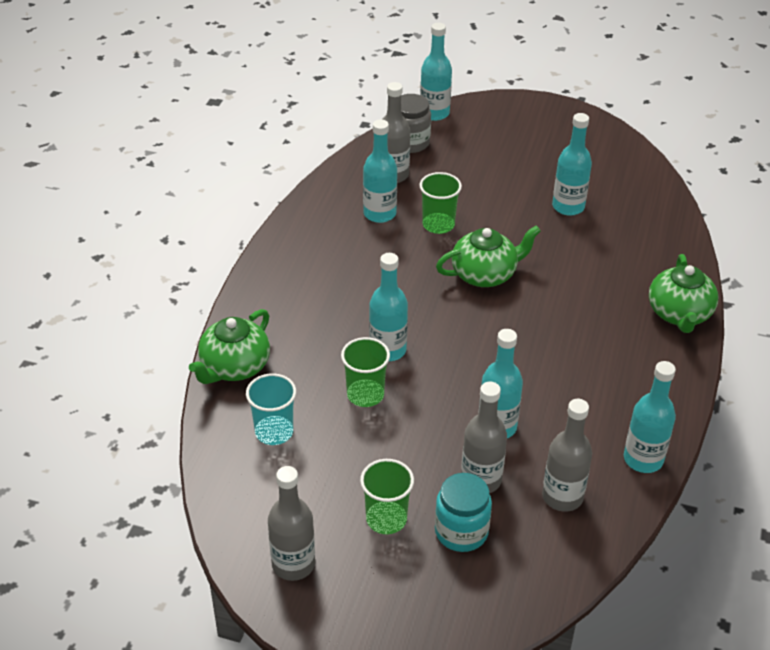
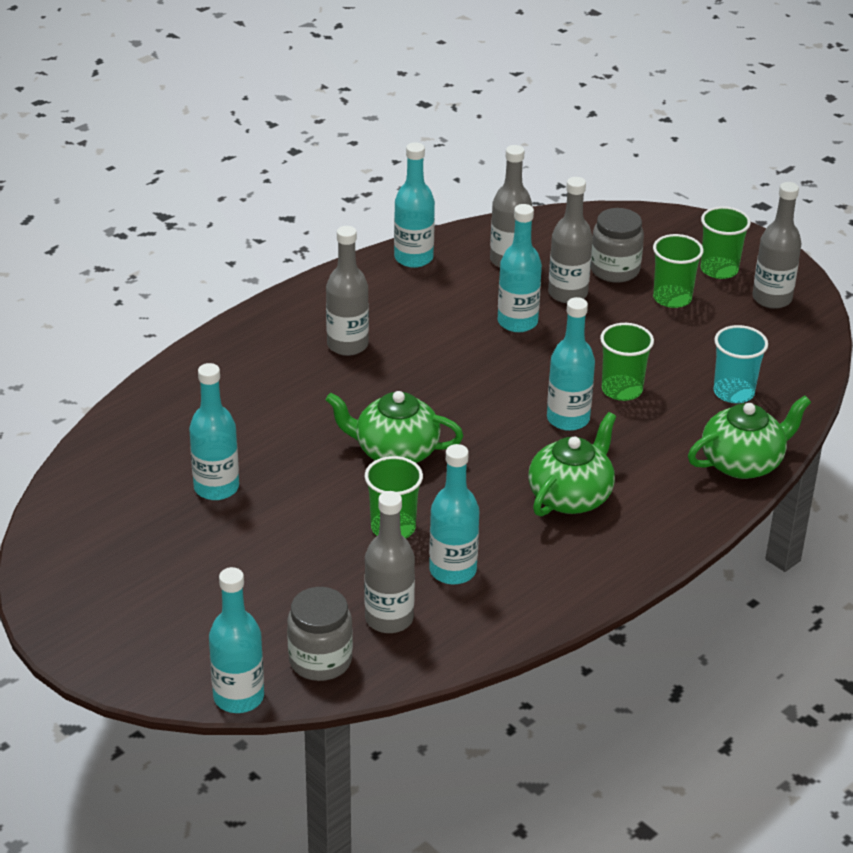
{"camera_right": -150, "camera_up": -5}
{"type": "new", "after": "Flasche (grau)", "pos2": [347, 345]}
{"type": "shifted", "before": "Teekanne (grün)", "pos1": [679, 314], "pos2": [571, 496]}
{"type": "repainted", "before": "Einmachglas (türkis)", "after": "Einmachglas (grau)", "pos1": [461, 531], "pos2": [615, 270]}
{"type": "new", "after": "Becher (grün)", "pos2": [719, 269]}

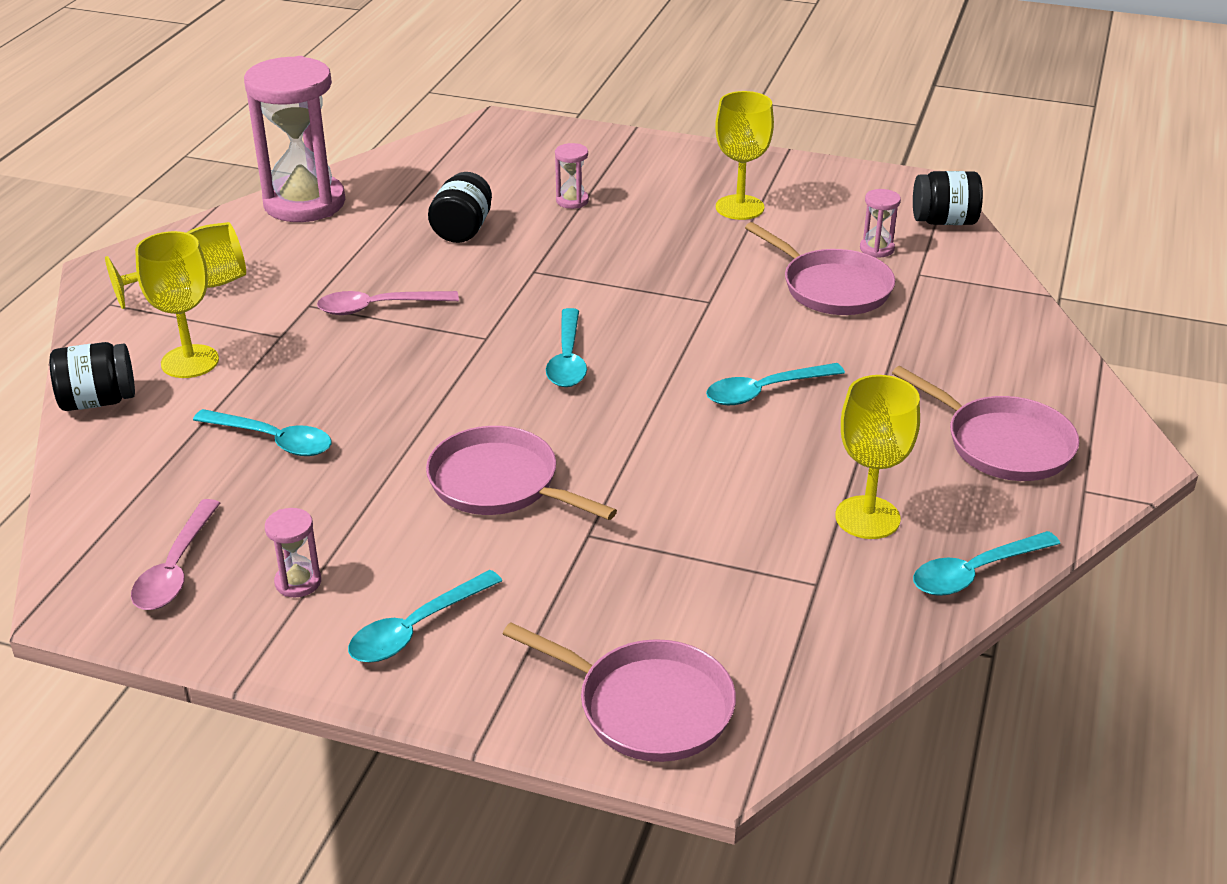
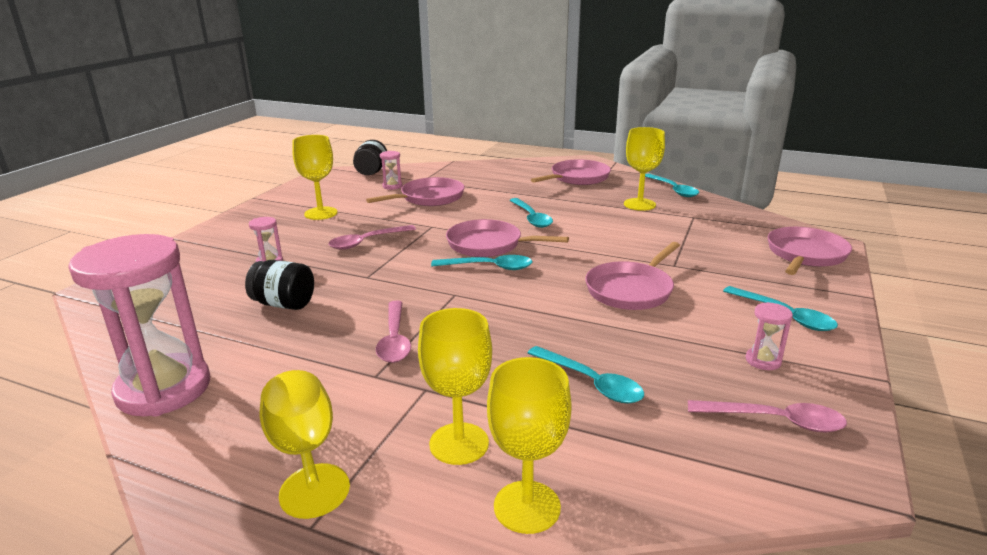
{"camera_right": -85, "camera_up": -10}
{"type": "new", "after": "Löffel (rosa)", "pos2": [367, 242]}
{"type": "new", "after": "Pfanne (rosa)", "pos2": [489, 245]}
{"type": "swapped", "before": "Einmachglas (schwarz)", "after": "Kelch (gelb)", "pos1": [98, 401], "pos2": [527, 507]}
{"type": "rotated", "before": "Löffel (türkis)", "pos1": [273, 440], "pos2": [591, 382], "turn": 105}

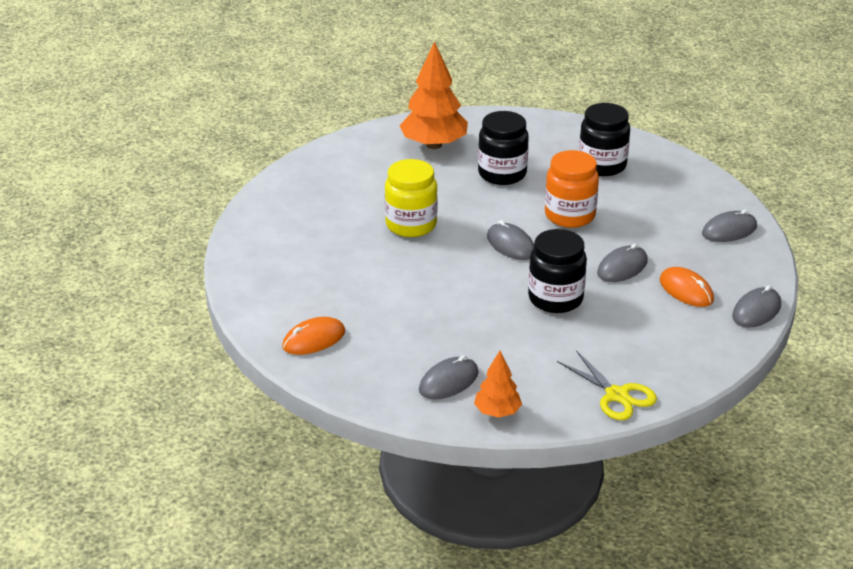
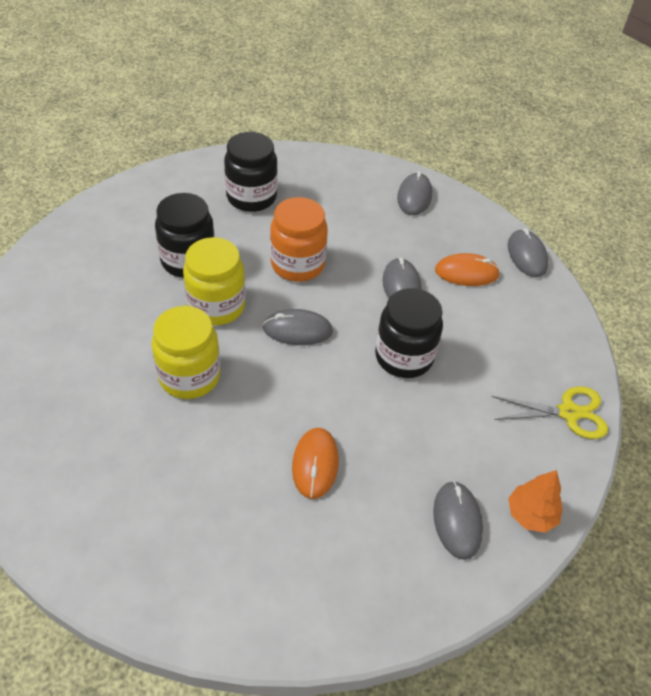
{"camera_right": -55, "camera_up": 15}
{"type": "new", "after": "Einmachglas (gelb)", "pos2": [216, 306]}
{"type": "shifted", "before": "Computermaus (orange)", "pos1": [314, 339], "pos2": [315, 464]}
{"type": "gone", "before": "Baum (orange)", "pos1": [434, 145]}

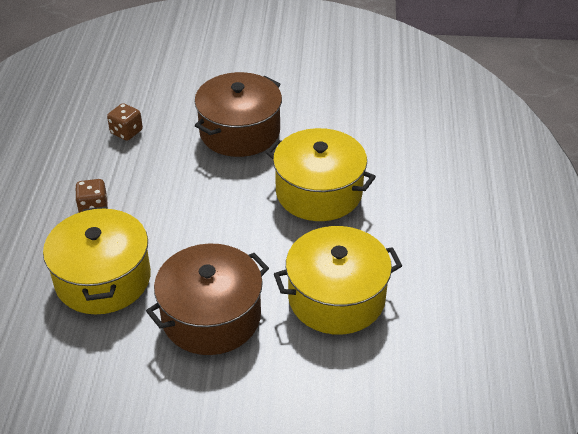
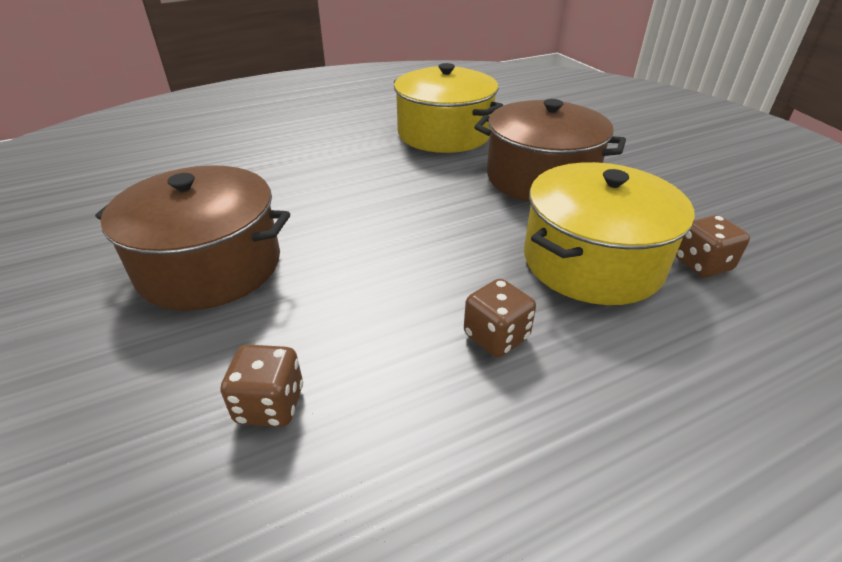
{"camera_right": -120, "camera_up": -5}
{"type": "new", "after": "Spielwürfel (braun)", "pos2": [702, 264]}
{"type": "gone", "before": "Kochtopf (gelb)", "pos1": [319, 192]}

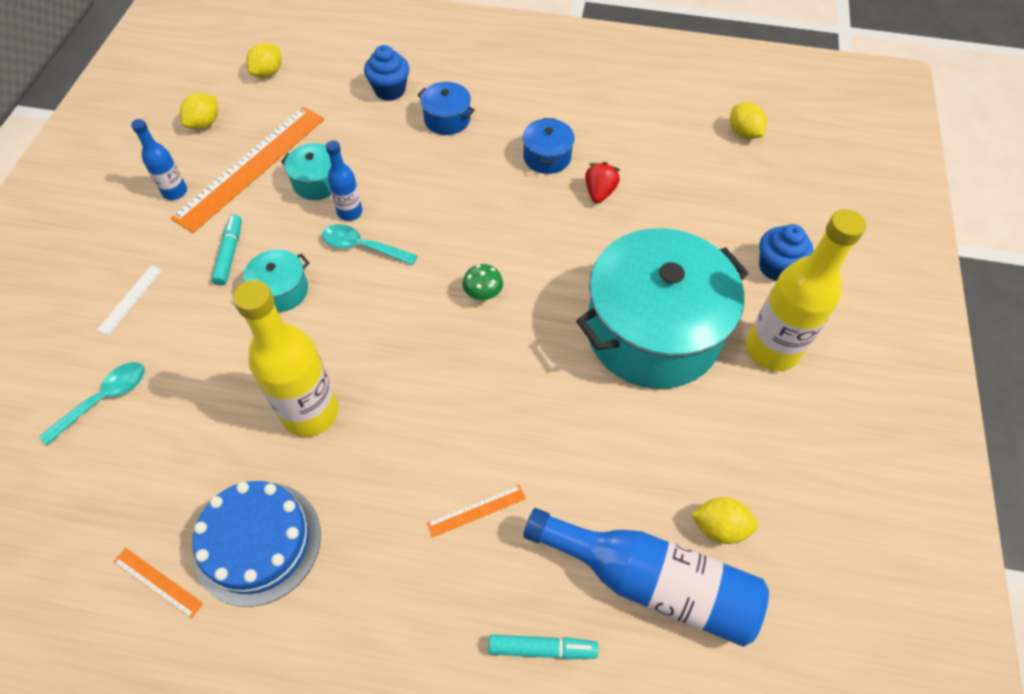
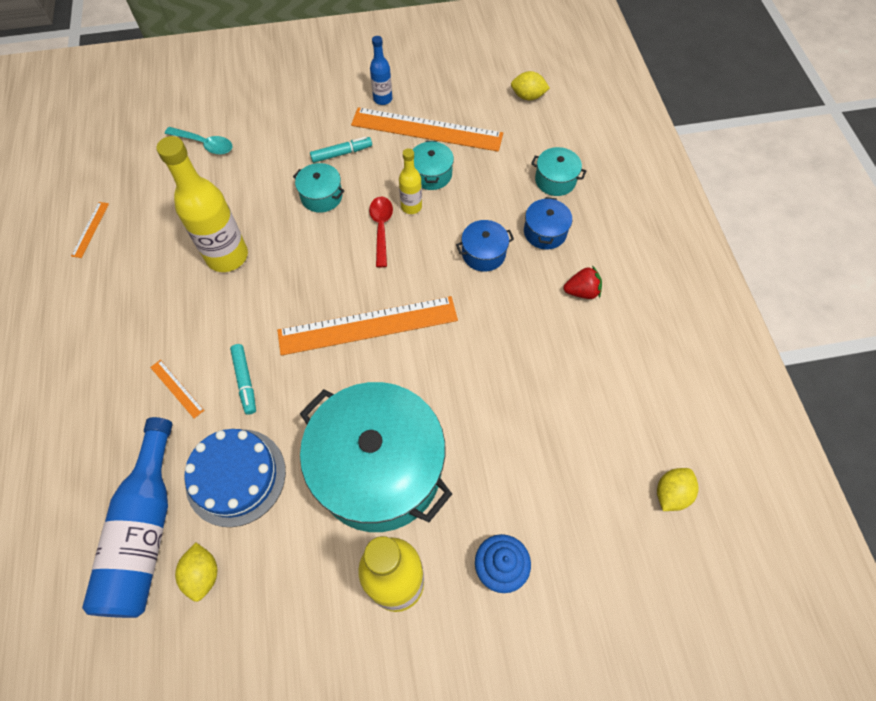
{"camera_right": 70, "camera_up": 5}
{"type": "shifted", "before": "Kuchen (blau)", "pos1": [258, 542], "pos2": [236, 476]}
{"type": "shifted", "before": "Filzstift (türkis)", "pos1": [541, 648], "pos2": [245, 381]}
{"type": "swapped", "before": "Pilz (grün)", "after": "Lineal (orange)", "pos1": [483, 294], "pos2": [368, 326]}
{"type": "repainted", "before": "Löffel (türkis)", "after": "Löffel (rot)", "pos1": [363, 247], "pos2": [381, 228]}
{"type": "repainted", "before": "Flasche (blau)", "after": "Flasche (gelb)", "pos1": [350, 212], "pos2": [411, 206]}
{"type": "shifted", "before": "Kochtopf (blau)", "pos1": [547, 157], "pos2": [483, 253]}
{"type": "swapped", "before": "Muffin (blau)", "after": "Kochtopf (türkis)", "pos1": [390, 90], "pos2": [555, 180]}
{"type": "shifted", "before": "Erdbeere (rot)", "pos1": [599, 192], "pos2": [581, 291]}
{"type": "gone", "before": "Lineal (weiß)", "pos1": [130, 299]}
{"type": "gone", "before": "Zitrone (gelb)", "pos1": [204, 123]}

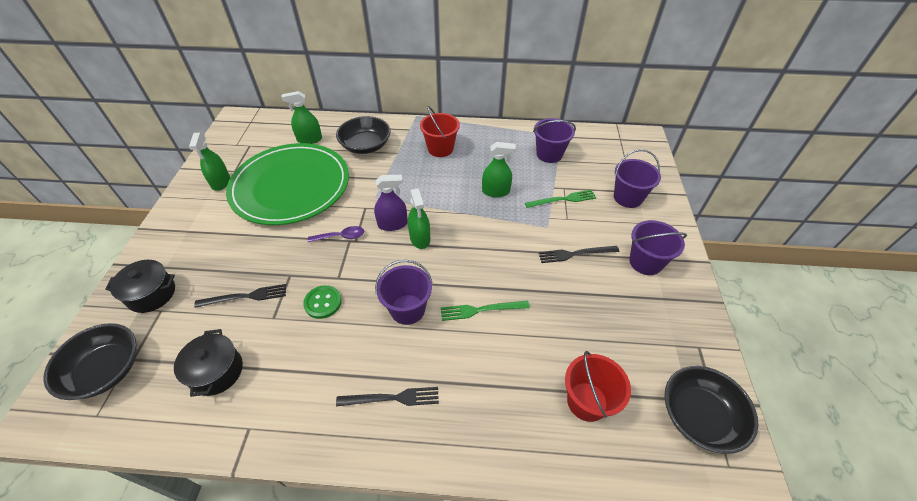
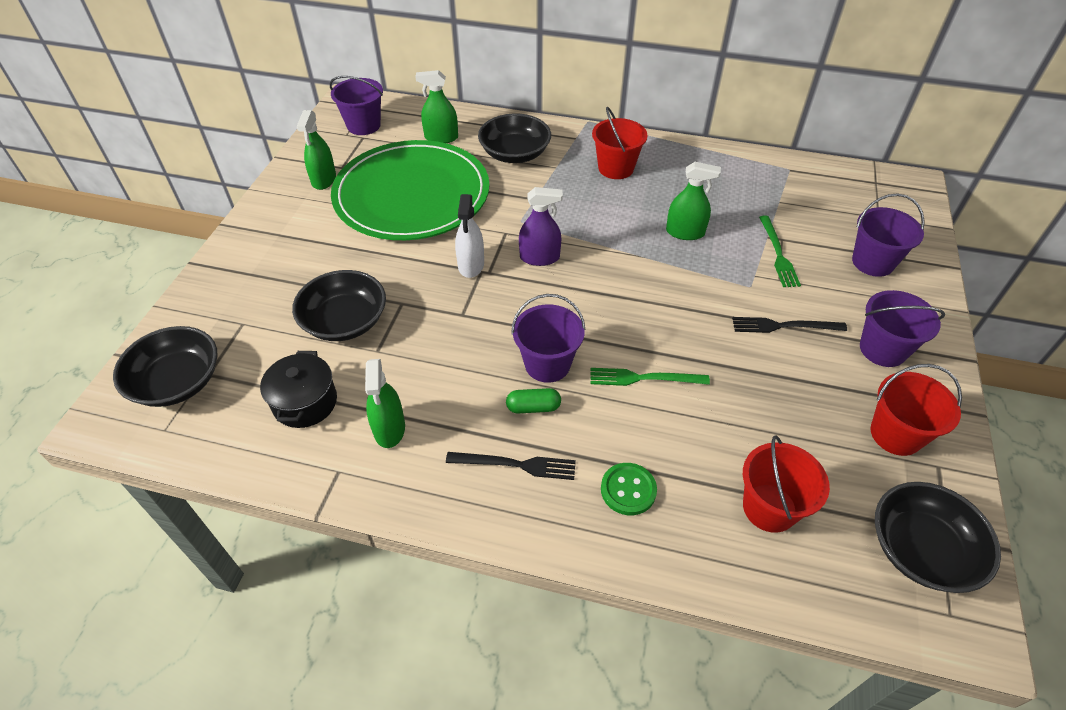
{"camera_right": 10, "camera_up": 0}
{"type": "swapped", "before": "Gabel (schwarz)", "after": "Schüssel (schwarz)", "pos1": [245, 296], "pos2": [345, 321]}
{"type": "shifted", "before": "Eimer (lila)", "pos1": [549, 154], "pos2": [363, 125]}
{"type": "shifted", "before": "Sprühflasche (grün)", "pos1": [420, 238], "pos2": [389, 428]}
{"type": "swapped", "before": "Löffel (lila)", "after": "Sprühflasche (weiß)", "pos1": [341, 237], "pos2": [471, 265]}
{"type": "new", "after": "Kapsel (grün)", "pos2": [533, 407]}
{"type": "shifted", "before": "Knopf (grün)", "pos1": [323, 302], "pos2": [628, 490]}
{"type": "rotated", "before": "Gabel (grün)", "pos1": [563, 199], "pos2": [778, 254], "turn": 90}
{"type": "new", "after": "Eimer (rot)", "pos2": [896, 434]}
{"type": "gone", "before": "Kochtopf (schwarz)", "pos1": [151, 294]}

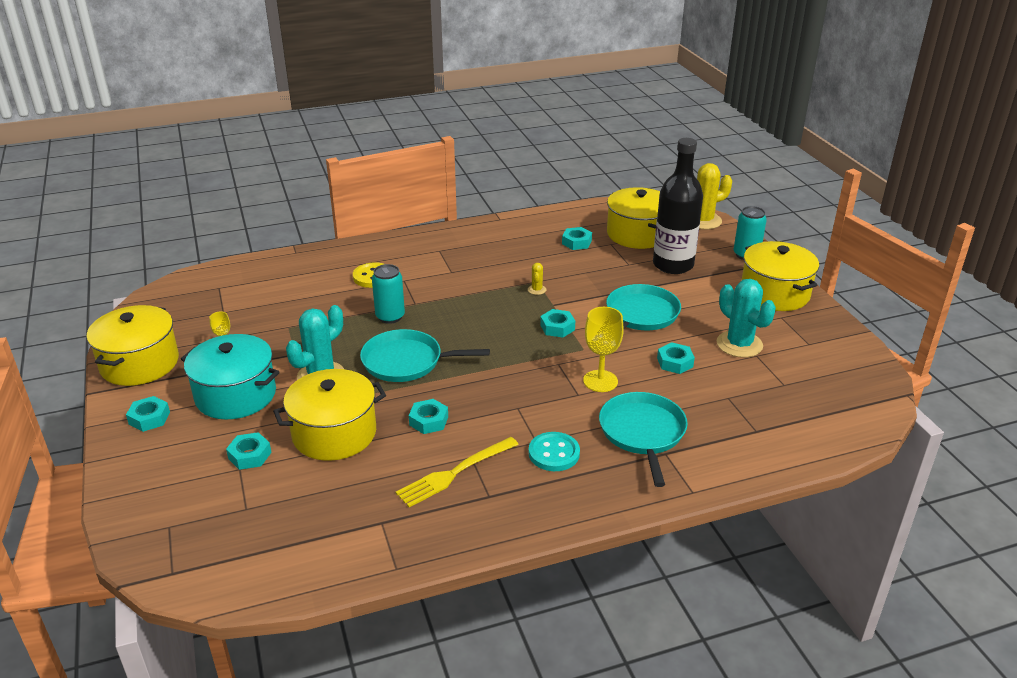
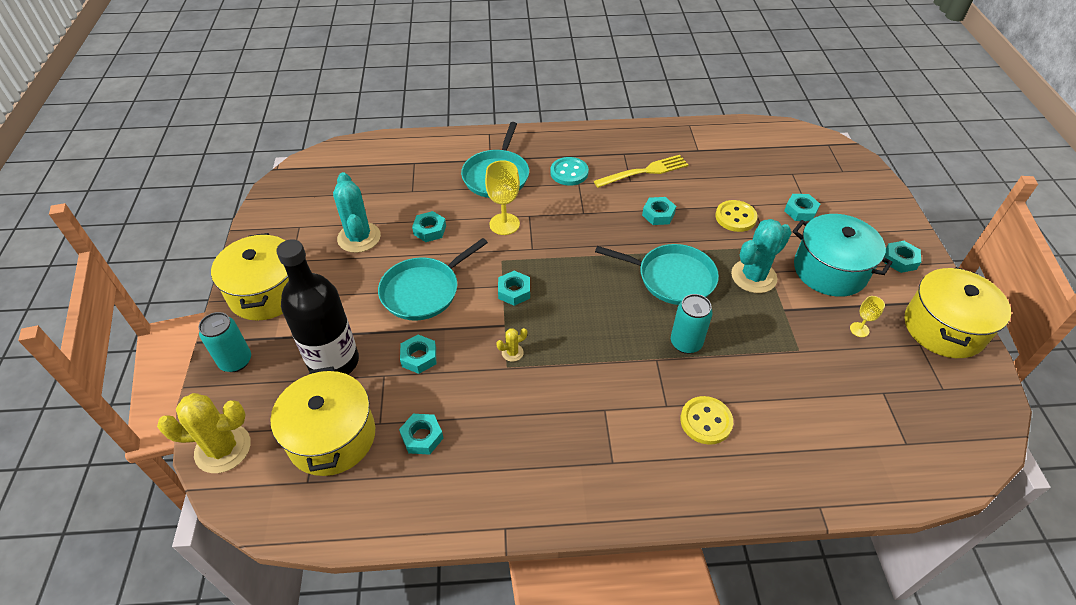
{"camera_right": -165, "camera_up": 15}
{"type": "new", "after": "Sechskantmutter (türkis)", "pos2": [419, 357]}
{"type": "rotated", "before": "Kaktus (gelb)", "pos1": [537, 290], "pos2": [512, 352], "turn": 45}
{"type": "swapped", "before": "Kochtopf (gelb)", "after": "Knopf (gelb)", "pos1": [334, 433], "pos2": [735, 217]}

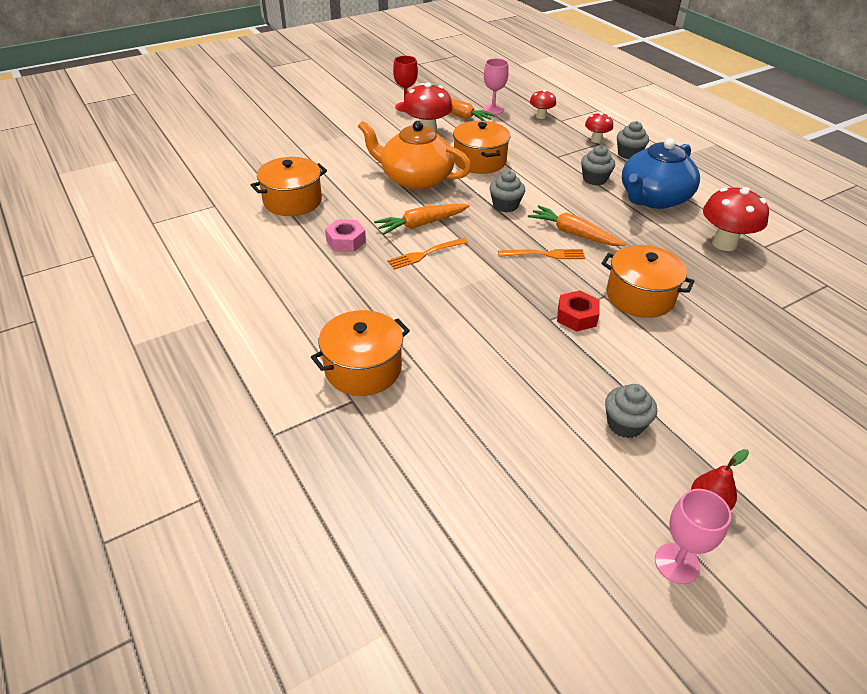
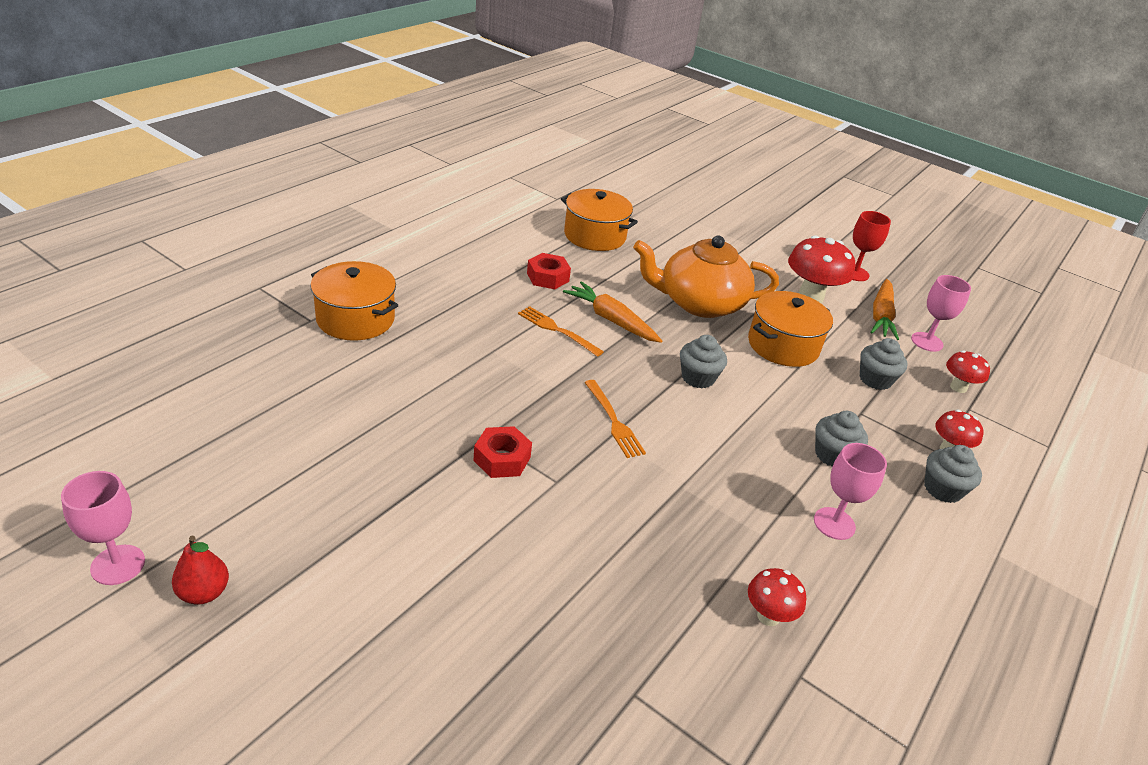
{"camera_right": 65, "camera_up": -5}
{"type": "repainted", "before": "Sechskantmutter (rosa)", "after": "Sechskantmutter (rot)", "pos1": [346, 241], "pos2": [547, 277]}
{"type": "rotated", "before": "Teekanne (orange)", "pos1": [415, 179], "pos2": [699, 303], "turn": -90}
{"type": "scaled", "before": "Pilz (rot)", "pos1": [724, 244], "pos2": [768, 616], "scale": 0.56}
{"type": "swapped", "before": "Teekanne (blau)", "after": "Kelch (rosa)", "pos1": [653, 198], "pos2": [834, 523]}
{"type": "shifted", "before": "Muffin (grau)", "pos1": [625, 424], "pos2": [875, 379]}
{"type": "gone", "before": "Karotte (orange)", "pos1": [573, 234]}
{"type": "gone", "before": "Kochtopf (orange)", "pos1": [640, 296]}

